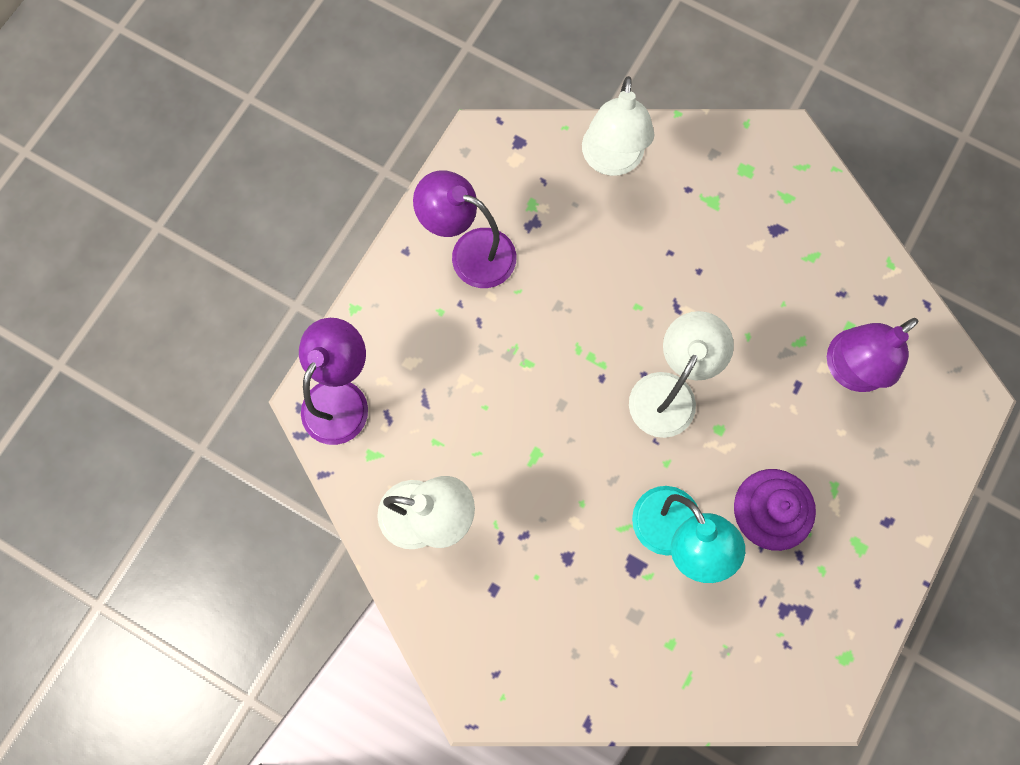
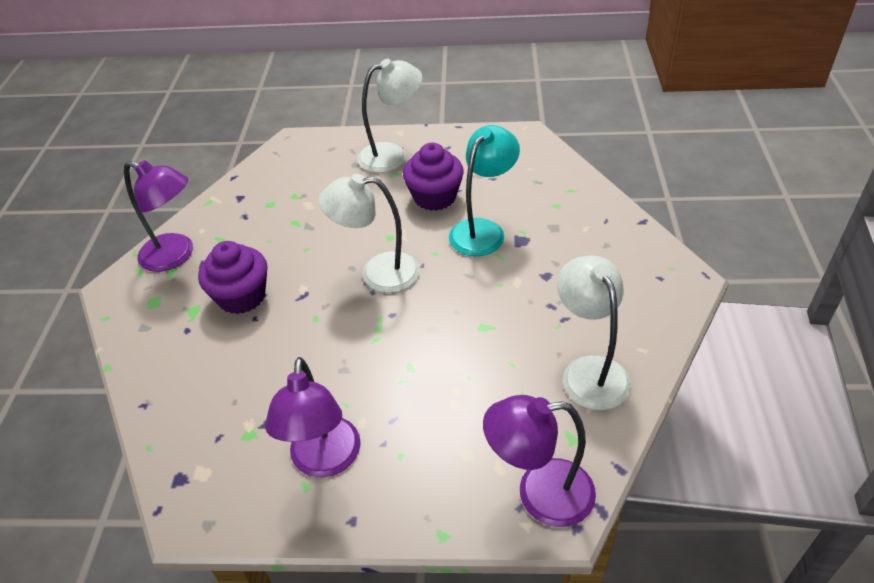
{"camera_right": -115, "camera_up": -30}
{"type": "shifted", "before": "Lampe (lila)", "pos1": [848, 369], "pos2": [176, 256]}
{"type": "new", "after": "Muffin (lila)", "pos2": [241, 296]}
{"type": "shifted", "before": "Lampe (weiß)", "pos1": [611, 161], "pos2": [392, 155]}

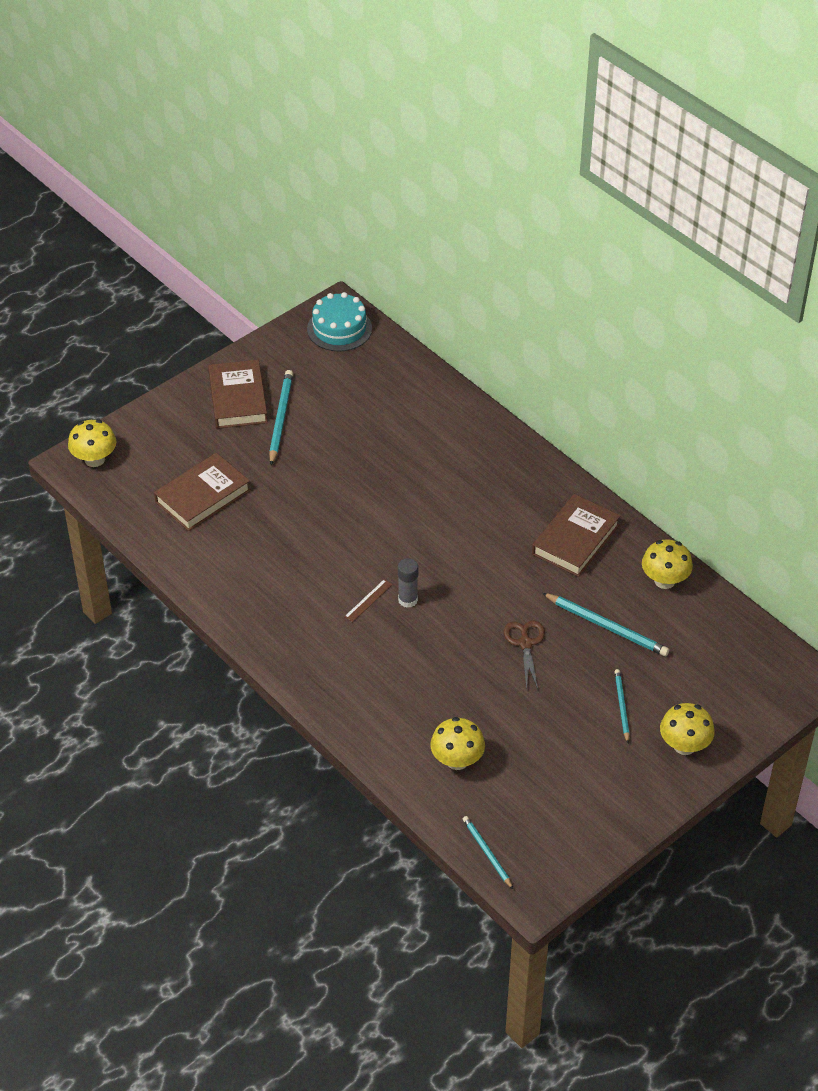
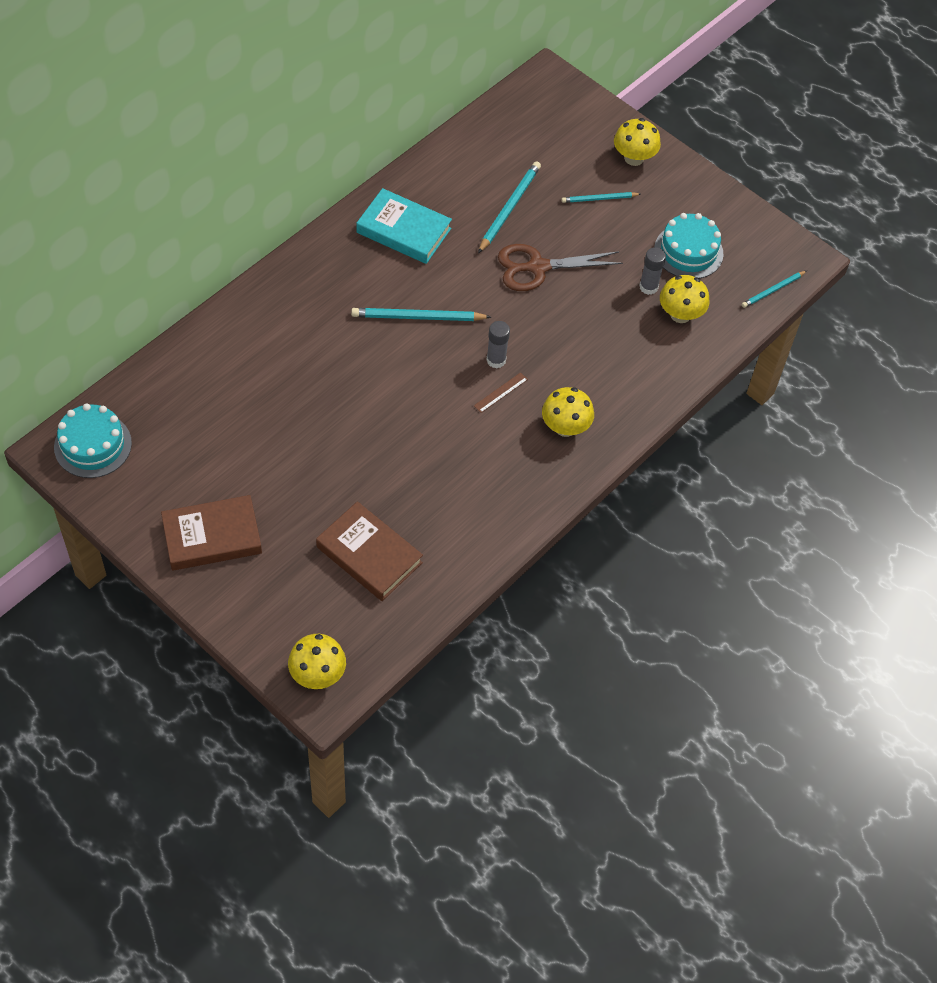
{"camera_right": -100, "camera_up": 10}
{"type": "shifted", "before": "Bleistift (türkis)", "pos1": [280, 419], "pos2": [418, 317]}
{"type": "repainted", "before": "Buch (braun)", "after": "Buch (türkis)", "pos1": [575, 540], "pos2": [403, 231]}
{"type": "rotated", "before": "Lineal (braun)", "pos1": [368, 600], "pos2": [501, 392], "turn": -75}
{"type": "scaled", "before": "Schere (braun)", "pos1": [525, 643], "pos2": [537, 267], "scale": 1.51}
{"type": "shifted", "before": "Pilz (gelb)", "pos1": [664, 580], "pos2": [565, 427]}
{"type": "new", "after": "Klebestift (grau)", "pos2": [648, 287]}
{"type": "new", "after": "Kuchen (türkis)", "pos2": [688, 251]}

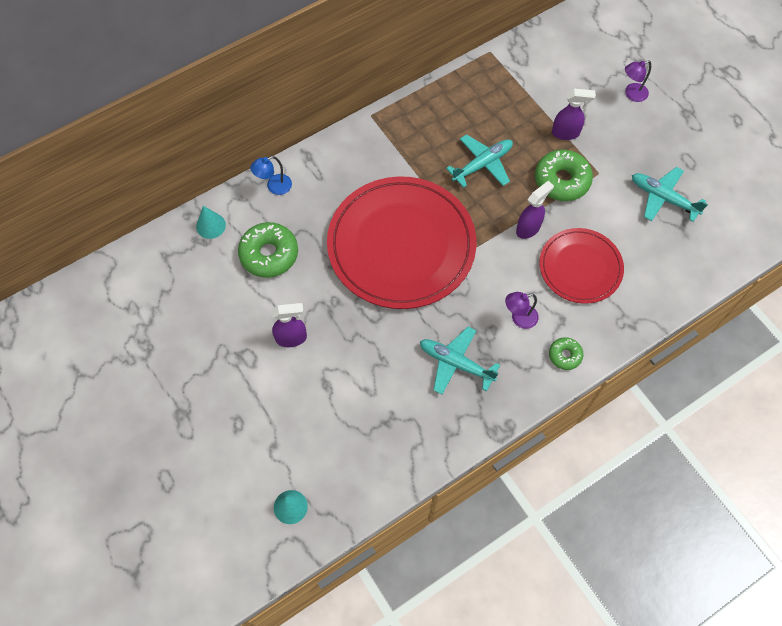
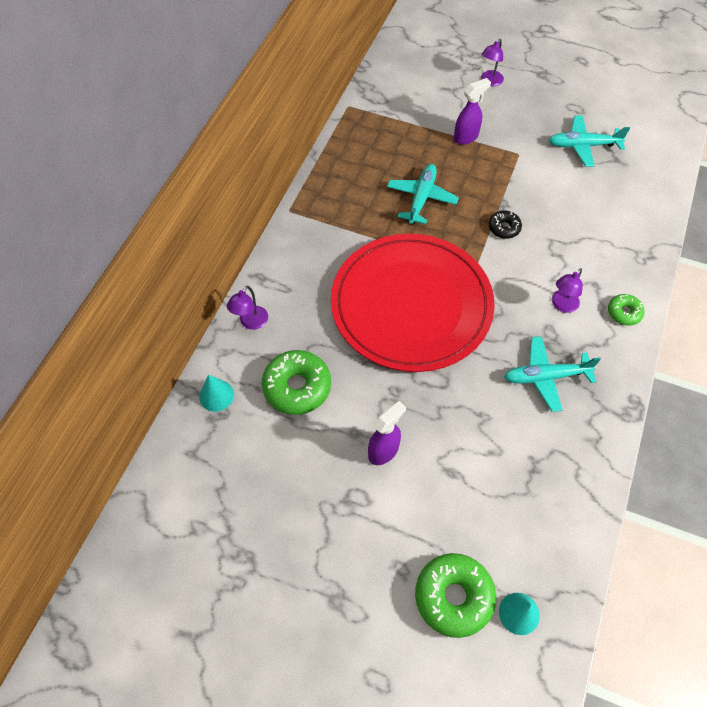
{"camera_right": -35, "camera_up": -5}
{"type": "repainted", "before": "Lampe (blau)", "after": "Lampe (lila)", "pos1": [274, 187], "pos2": [251, 323]}
{"type": "shifted", "before": "Donut (grün)", "pos1": [561, 180], "pos2": [453, 597]}
{"type": "swapped", "before": "Sprühflasche (lila)", "after": "Donut (schwarz)", "pos1": [528, 228], "pos2": [504, 228]}
{"type": "gone", "before": "Teller (rot)", "pos1": [580, 267]}

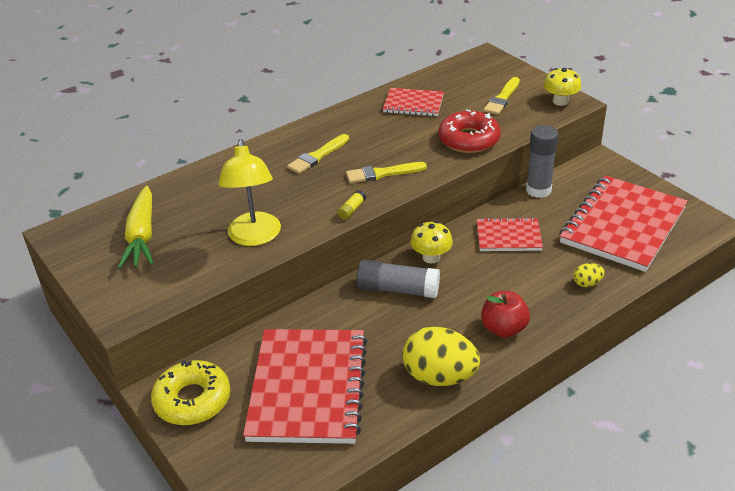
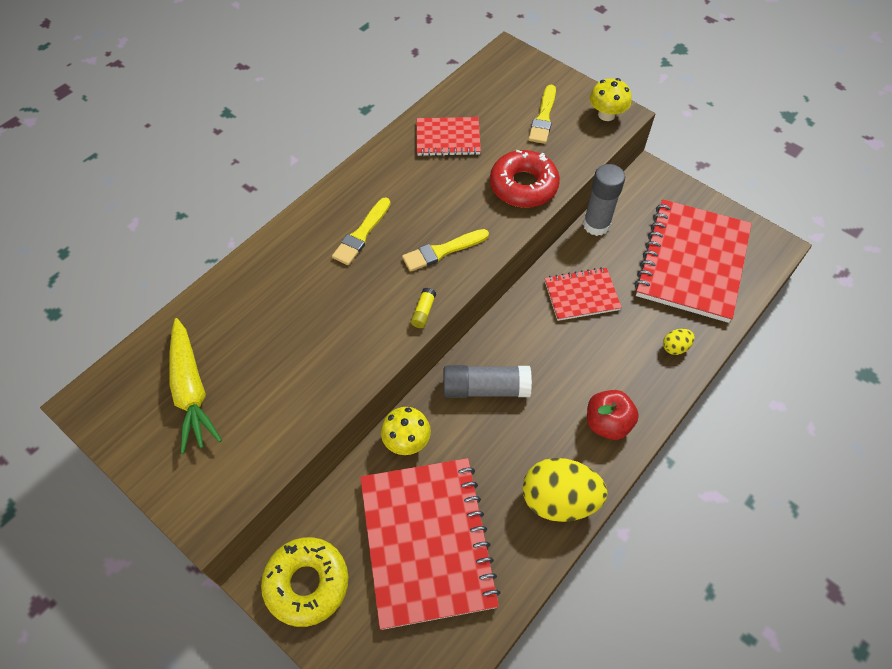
{"camera_right": -15, "camera_up": 20}
{"type": "shifted", "before": "Pilz (gelb)", "pos1": [431, 257], "pos2": [406, 440]}
{"type": "gone", "before": "Lampe (gelb)", "pos1": [255, 237]}

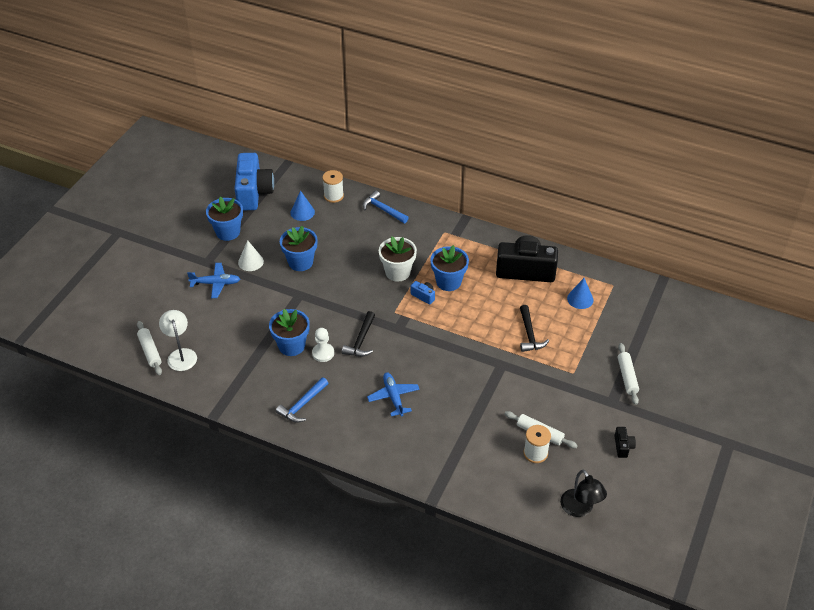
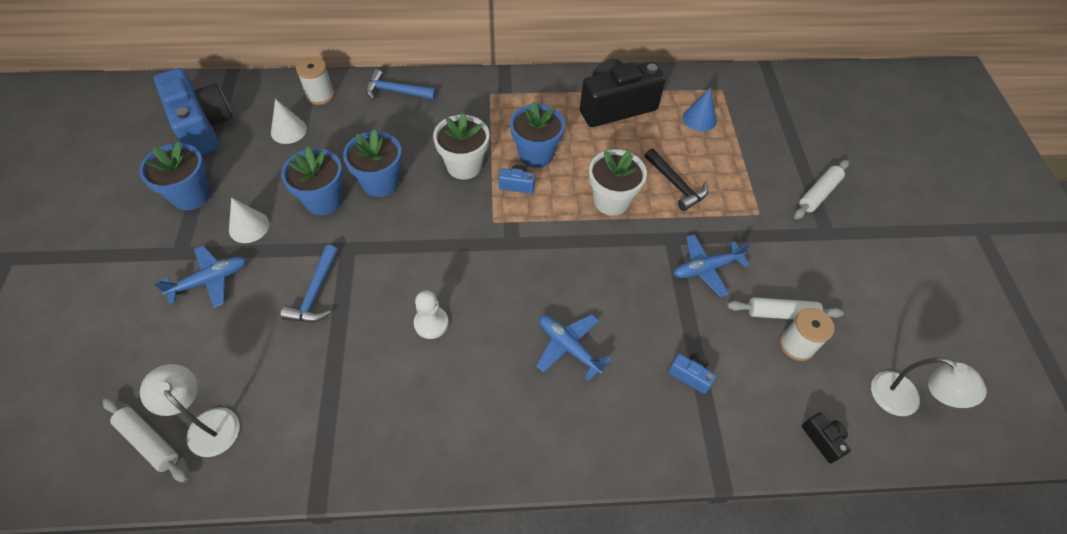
{"camera_right": -30, "camera_up": 10}
{"type": "repainted", "before": "Kegel (blau)", "after": "Kegel (weiß)", "pos1": [302, 212], "pos2": [288, 130]}
{"type": "shifted", "before": "Hammer (blau)", "pos1": [302, 405], "pos2": [315, 293]}
{"type": "shifted", "before": "Blumentopf (blau)", "pos1": [291, 346], "pos2": [380, 183]}
{"type": "new", "after": "Blumentopf (weiß)", "pos2": [611, 201]}
{"type": "new", "after": "Kamera (blau)", "pos2": [690, 375]}
{"type": "new", "after": "Flugzeug (blau)", "pos2": [706, 268]}
{"type": "rotated", "before": "Nudelholz (weiß)", "pos1": [627, 377], "pos2": [818, 193], "turn": 75}
{"type": "shifted", "before": "Kamera (schwarz)", "pos1": [623, 446], "pos2": [822, 440]}
{"type": "repainted", "before": "Lampe (schwarz)", "after": "Lampe (weiß)", "pos1": [580, 509], "pos2": [905, 400]}
{"type": "gone", "before": "Hammer (schwarz)", "pos1": [361, 340]}

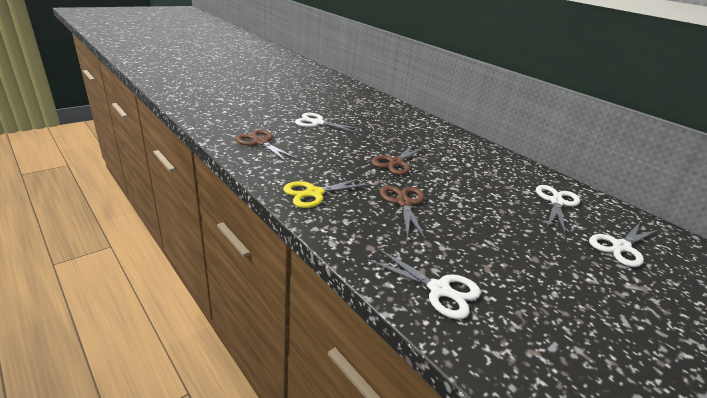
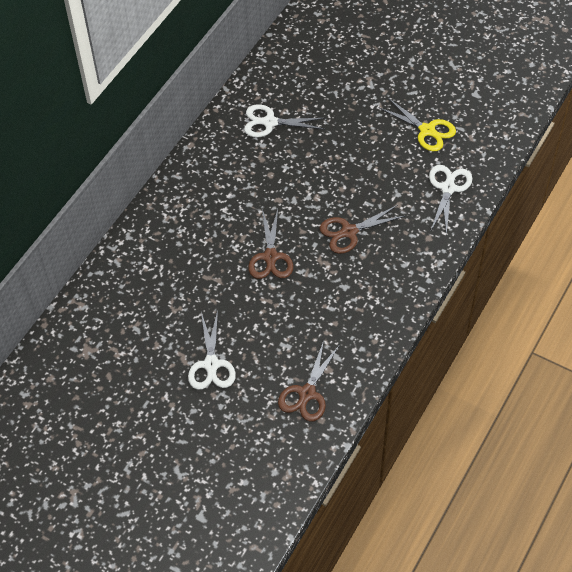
{"camera_right": -105, "camera_up": 25}
{"type": "rotated", "before": "Schere (braun)", "pos1": [396, 162], "pos2": [270, 257], "turn": 75}
{"type": "shifted", "before": "Schere (gelb)", "pos1": [314, 193], "pos2": [427, 130]}
{"type": "gone", "before": "Schere (weiß)", "pos1": [621, 247]}

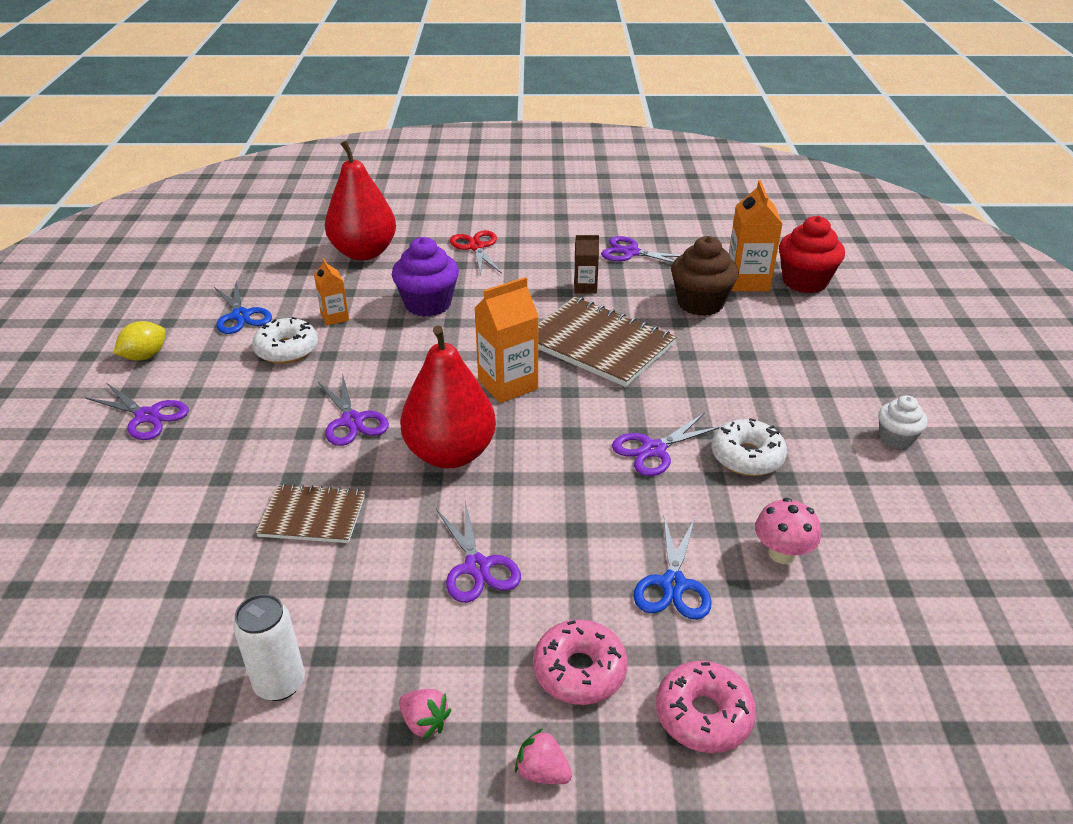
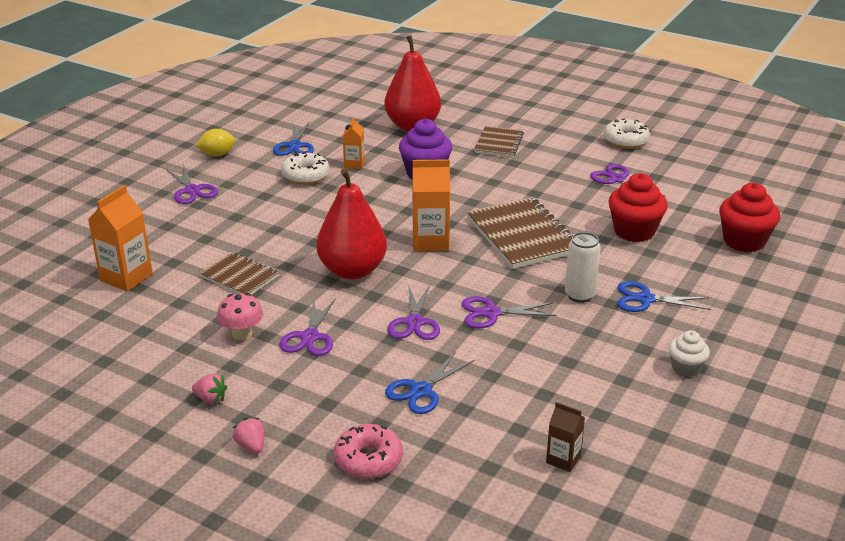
{"camera_right": 30, "camera_up": -5}
{"type": "shifted", "before": "Getränkekarton (orange)", "pos1": [747, 281], "pos2": [126, 277]}
{"type": "rotated", "before": "Erdbeere (rosa)", "pos1": [424, 722], "pos2": [210, 399], "turn": -45}
{"type": "shifted", "before": "Pilz (rosa)", "pos1": [782, 553], "pos2": [242, 334]}
{"type": "shifted", "before": "Schere (lila)", "pos1": [352, 421], "pos2": [414, 323]}
{"type": "swapped", "before": "Schere (rot)", "after": "Notizbuch (braun)", "pos1": [476, 247], "pos2": [498, 143]}
{"type": "shifted", "before": "Getränkekarton (braun)", "pos1": [585, 287], "pos2": [563, 459]}
{"type": "shifted", "before": "Dose (weiß)", "pos1": [280, 683], "pos2": [579, 295]}
{"type": "shifted", "before": "Donut (weiß)", "pos1": [747, 457], "pos2": [626, 141]}
{"type": "repainted", "before": "Muffin (braun)", "after": "Muffin (rot)", "pos1": [700, 303], "pos2": [634, 231]}
{"type": "new", "after": "Schere (blau)", "pos2": [645, 299]}
{"type": "gone", "before": "Donut (rosa)", "pos1": [579, 671]}

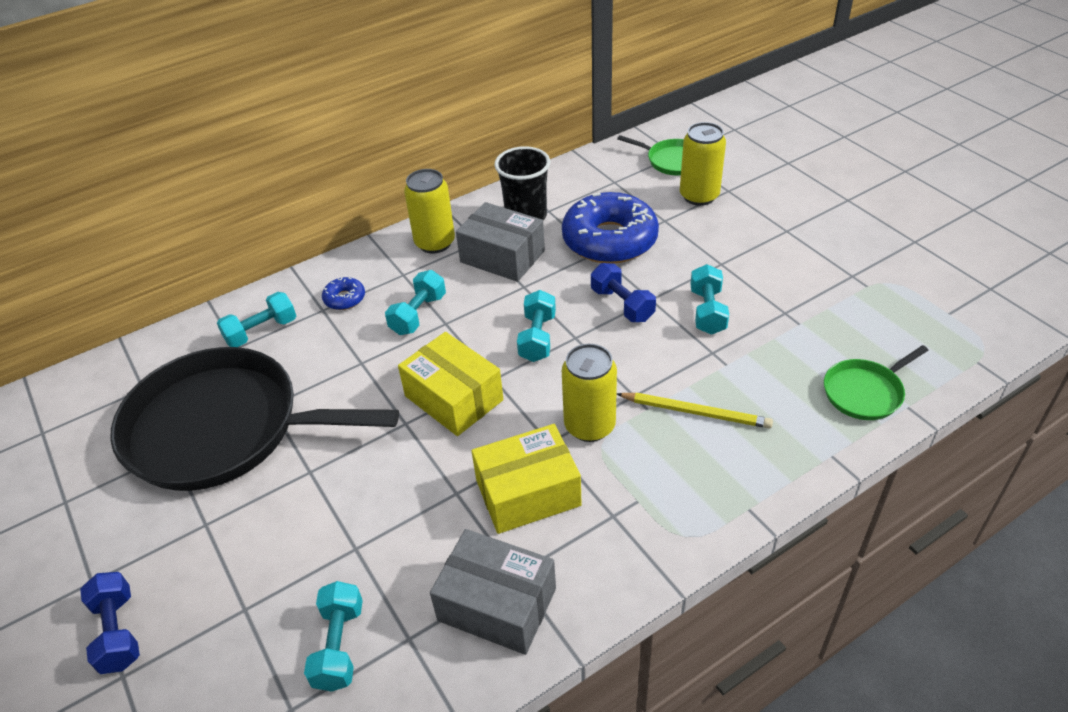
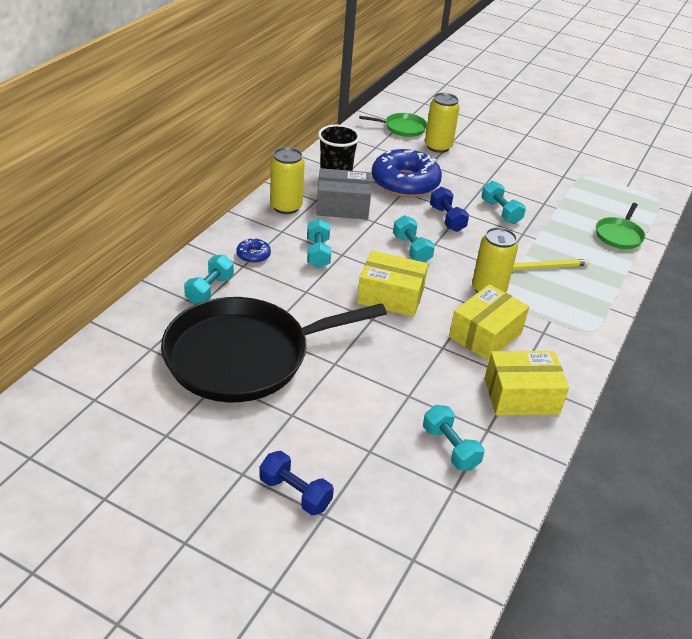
{"camera_right": -35, "camera_up": -5}
{"type": "rotated", "before": "Hantel (blau)", "pos1": [622, 305], "pos2": [447, 219], "turn": 45}
{"type": "repainted", "before": "Schachtel (grau)", "after": "Schachtel (gelb)", "pos1": [497, 604], "pos2": [521, 396]}

